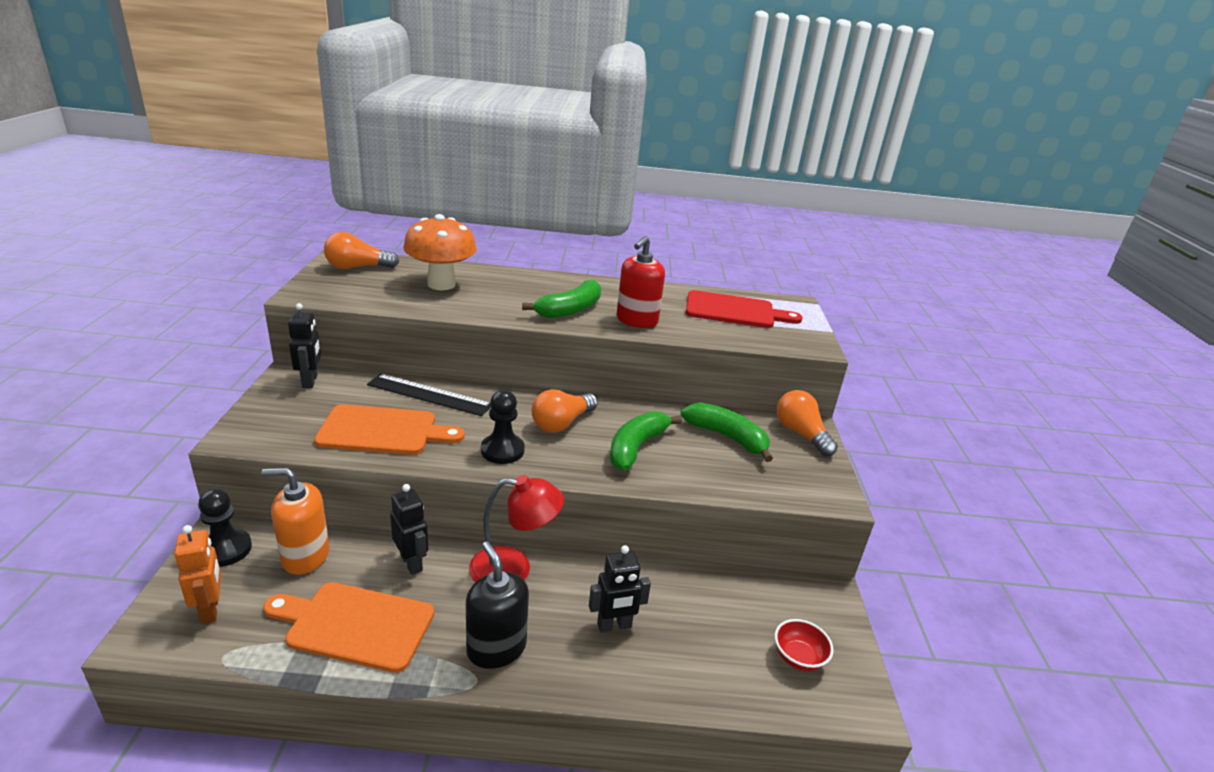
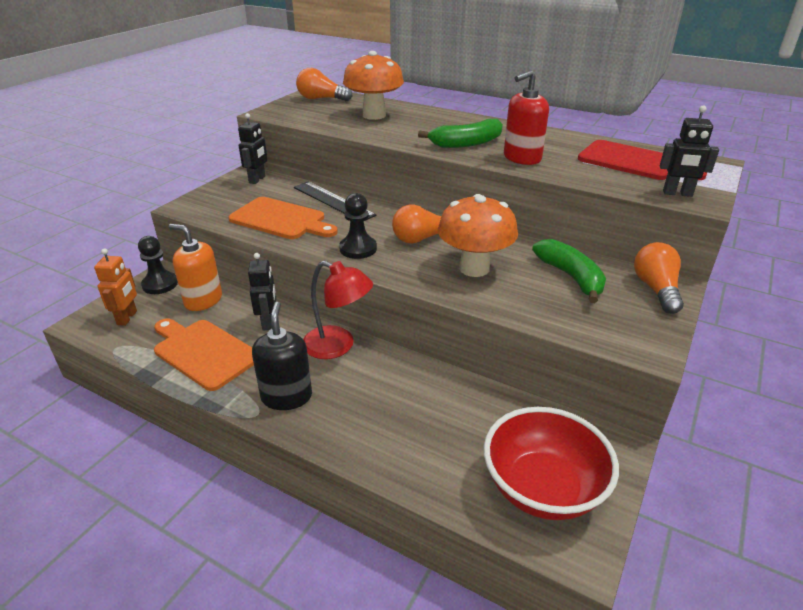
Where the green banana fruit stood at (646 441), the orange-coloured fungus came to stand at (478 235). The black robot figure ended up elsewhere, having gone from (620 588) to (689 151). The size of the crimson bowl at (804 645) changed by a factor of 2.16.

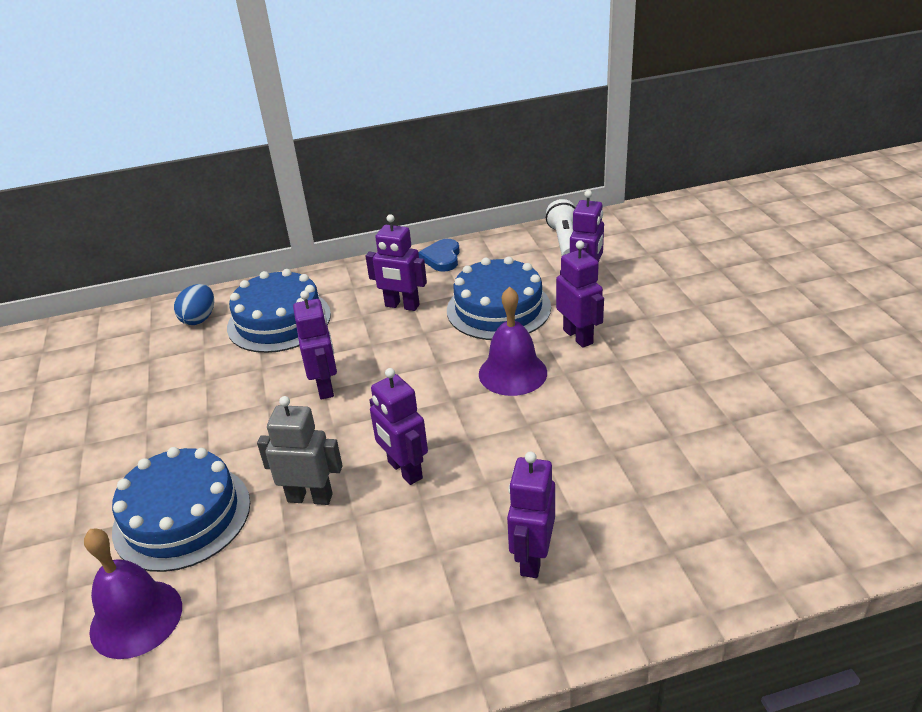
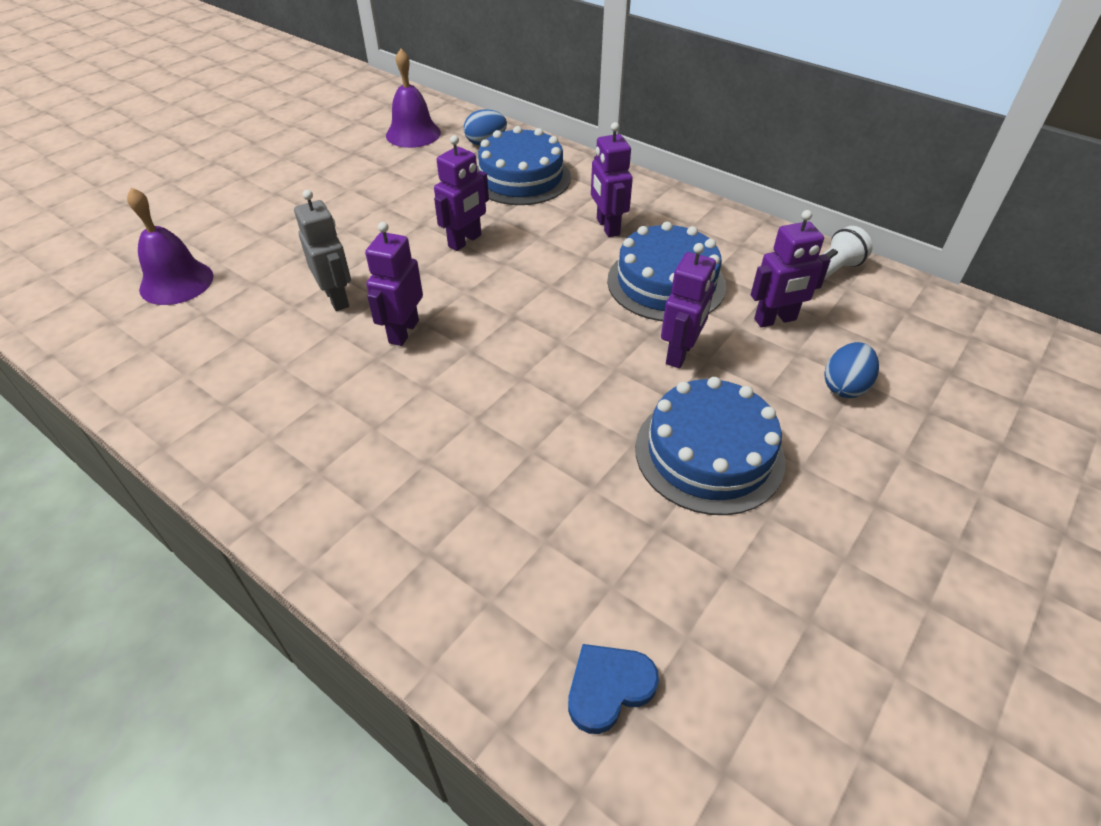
The cobalt love heart ended up elsewhere, having gone from (439 255) to (613 689). The purple bell ended up elsewhere, having gone from (513 341) to (413 98). The cobalt cake ended up elsewhere, having gone from (181 509) to (710 446). The second view lost the purple robot figure at (531 515). The second view gained the cobalt egg shape at (851 370).

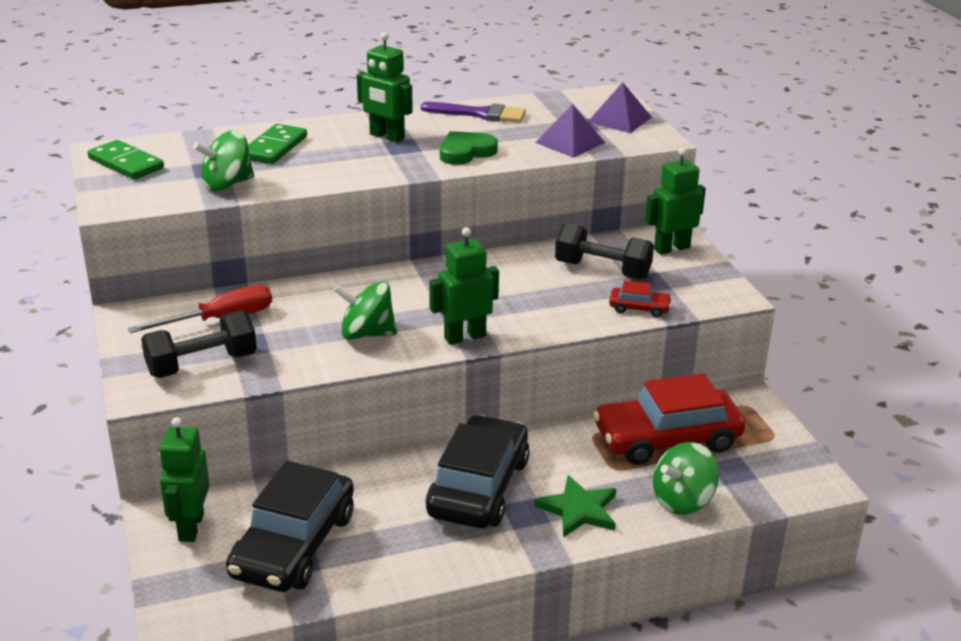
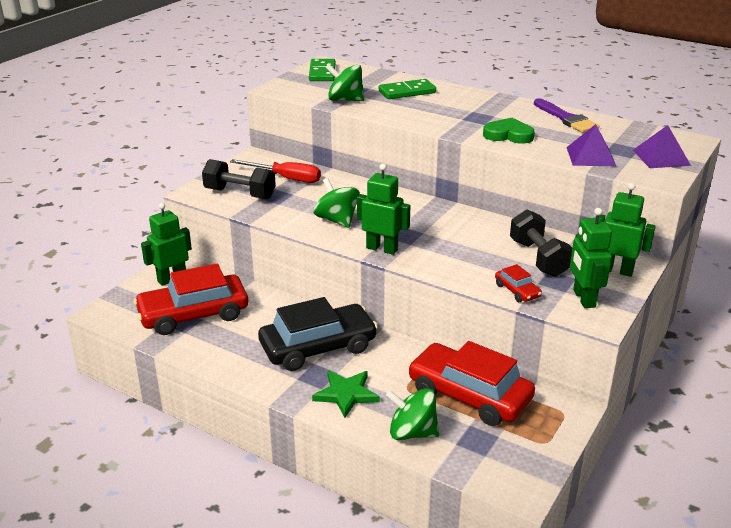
The green robot figure ended up elsewhere, having gone from (385 87) to (591 258). What was the black automobile at (290 526) turned into the crimson automobile at (191 299).

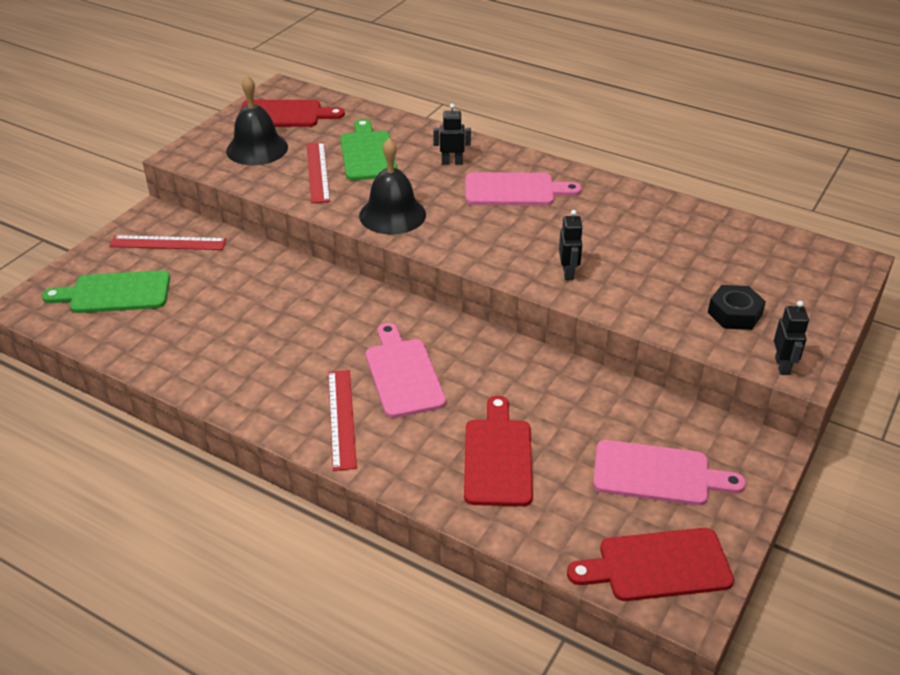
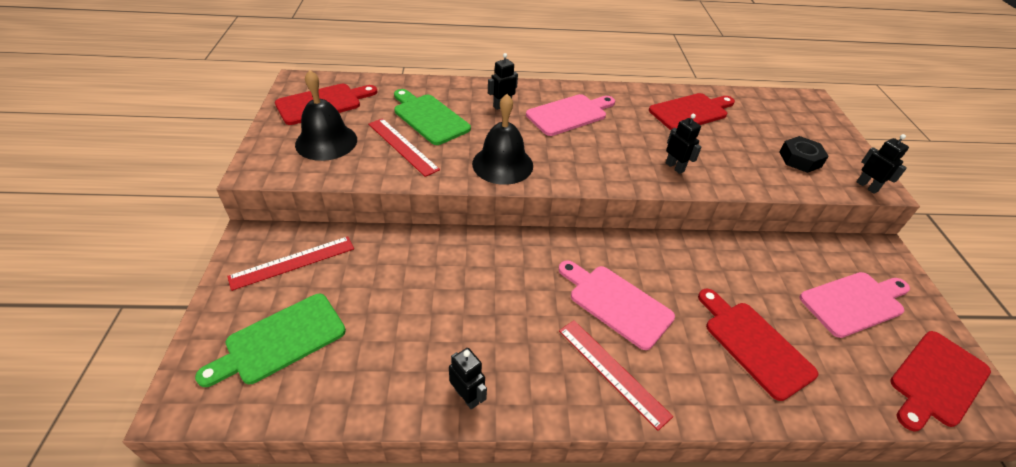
The second view gained the crimson chopping board at (692 111). The second view gained the black robot figure at (468 379).

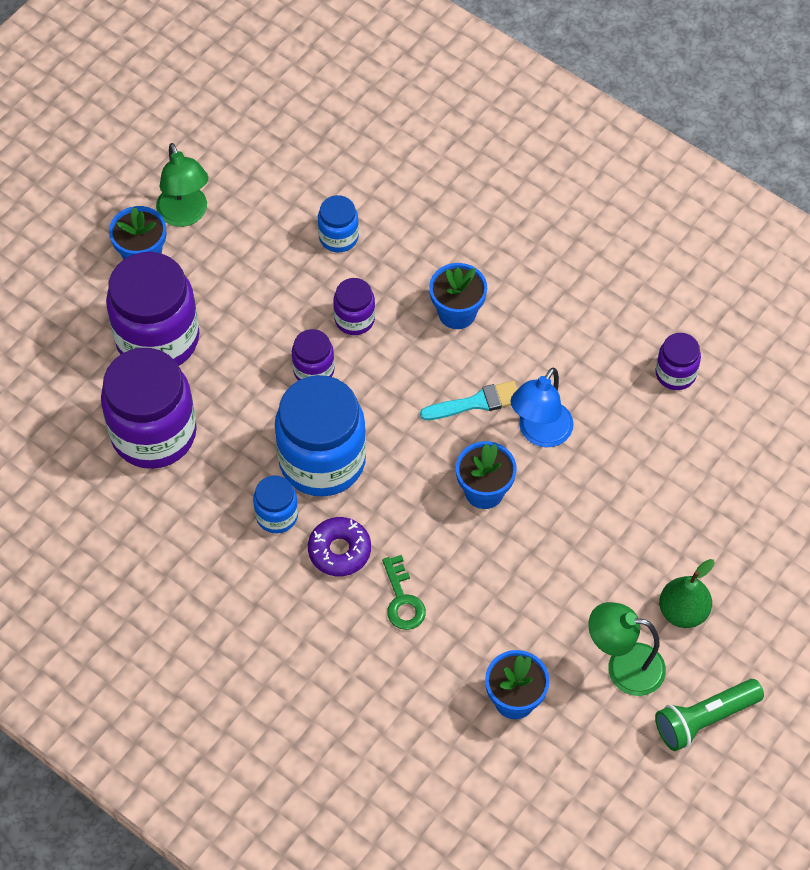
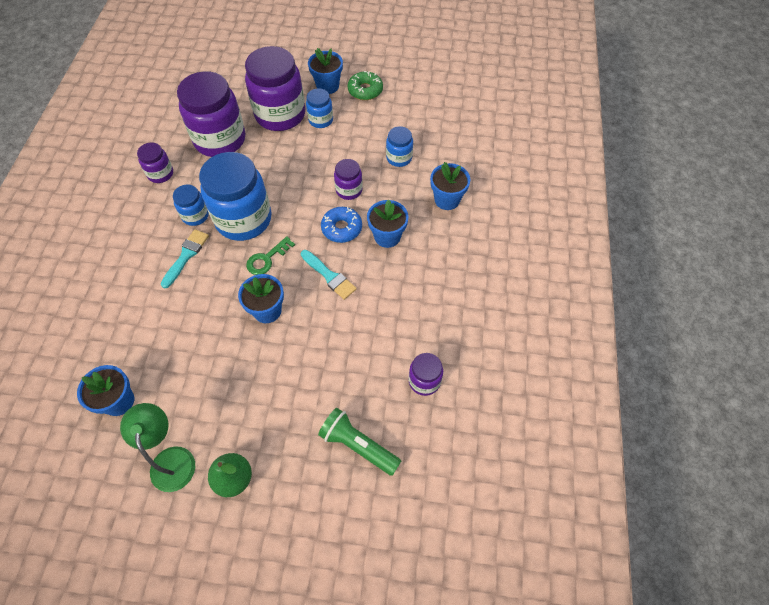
Where the green desk lamp stood at (182 185), the green donut came to stand at (365 85). The purple preserve jar ended up elsewhere, having gone from (313 354) to (155 162). The second view lost the cobalt desk lamp at (542 407). Where the purple donut stood at (339 546), the teal paintbrush came to stand at (185 258). The green door key ended up elsewhere, having gone from (404 592) to (270 255). The green torch ended up elsewhere, having gone from (709 715) to (359 442). The second view gained the cobalt preserve jar at (319 108). The second view gained the cobalt plant pot at (450 186). The second view gained the cobalt donut at (341 225).

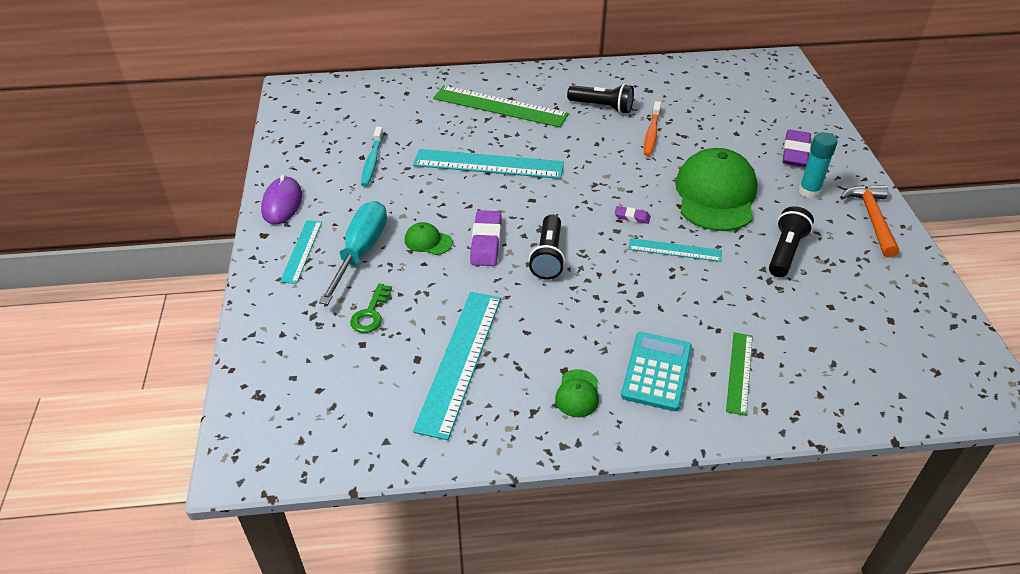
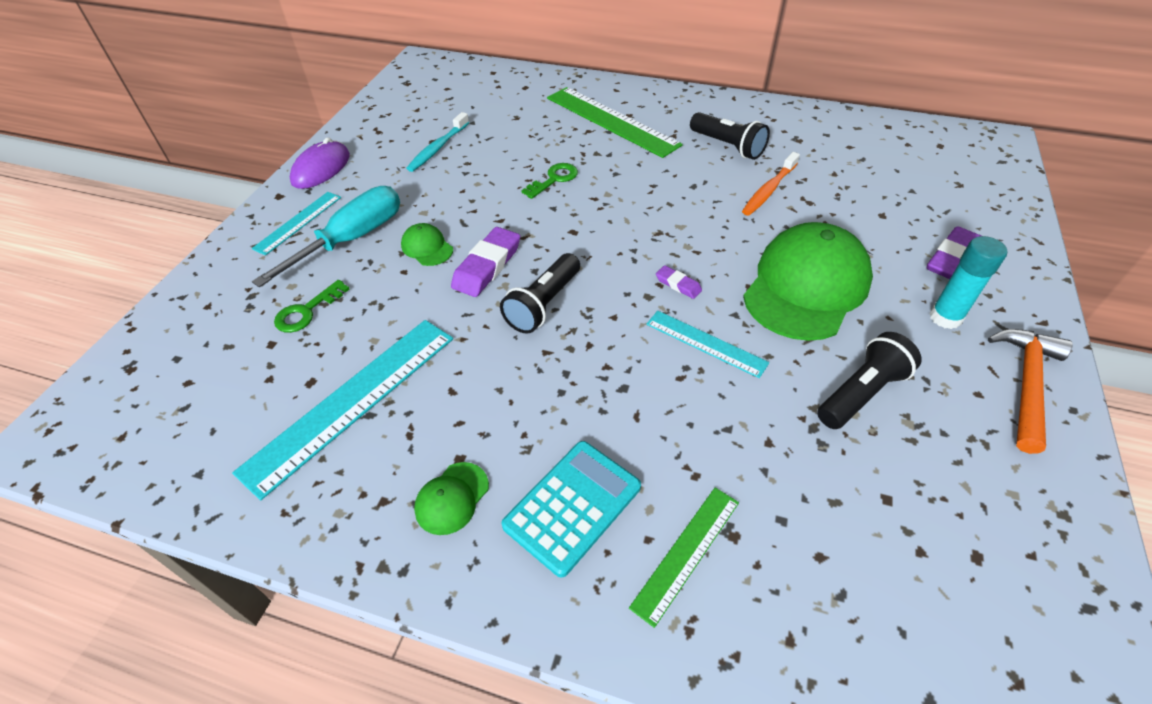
Where the teal ruler stood at (488 164), the green door key came to stand at (549 181).

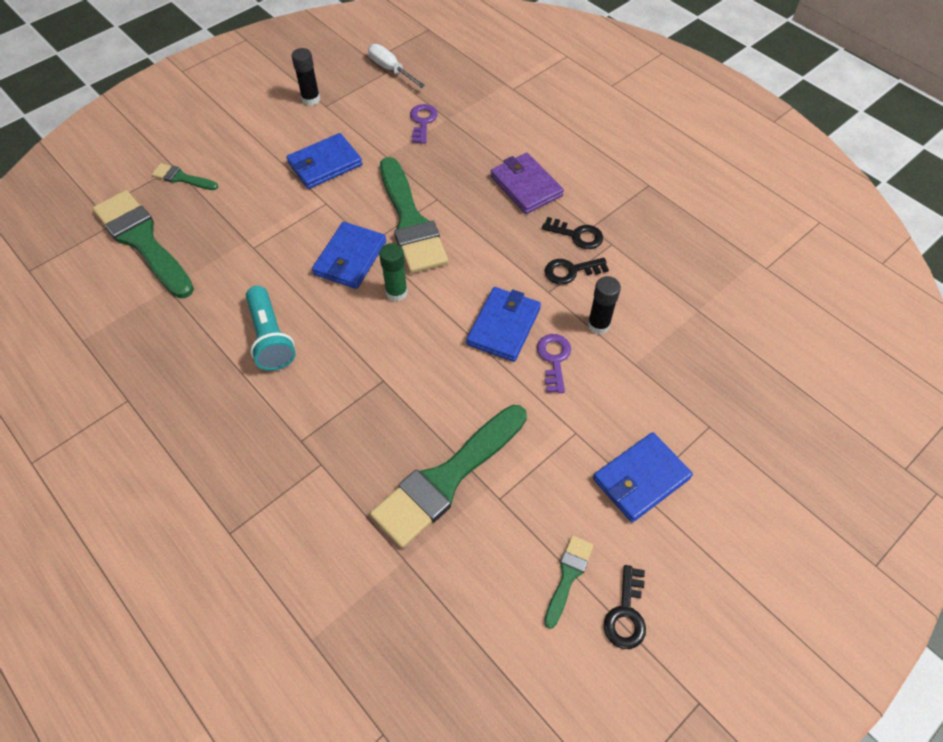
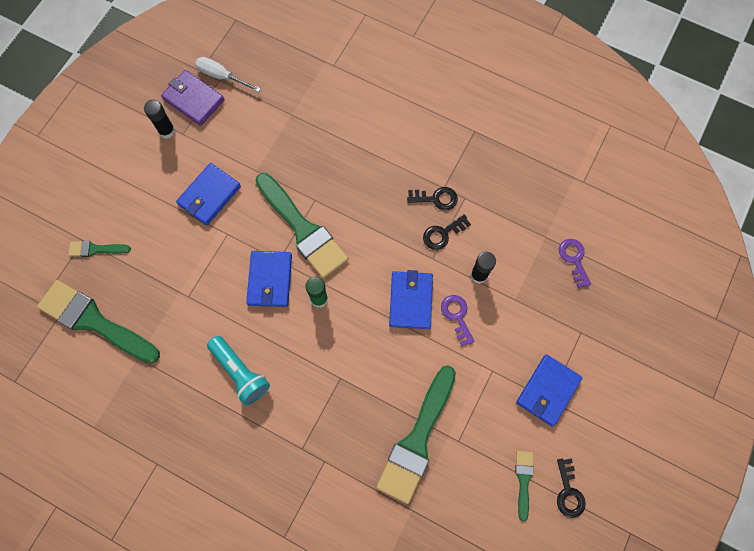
The purple door key ended up elsewhere, having gone from (424 124) to (575 263). The purple wallet ended up elsewhere, having gone from (527 183) to (192 98).

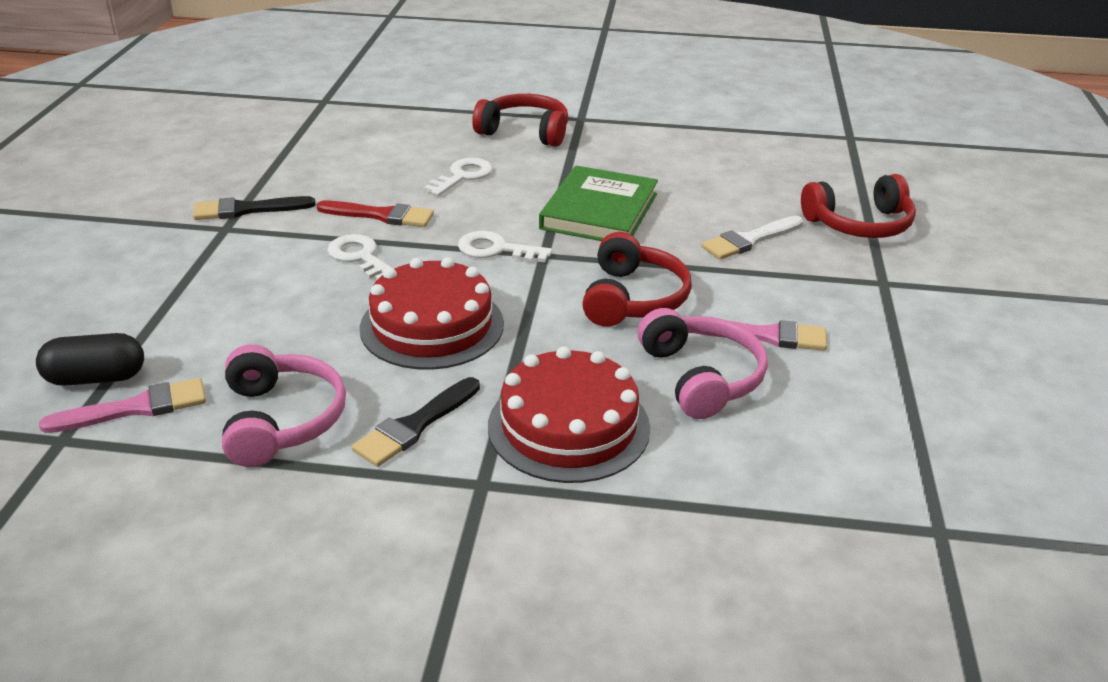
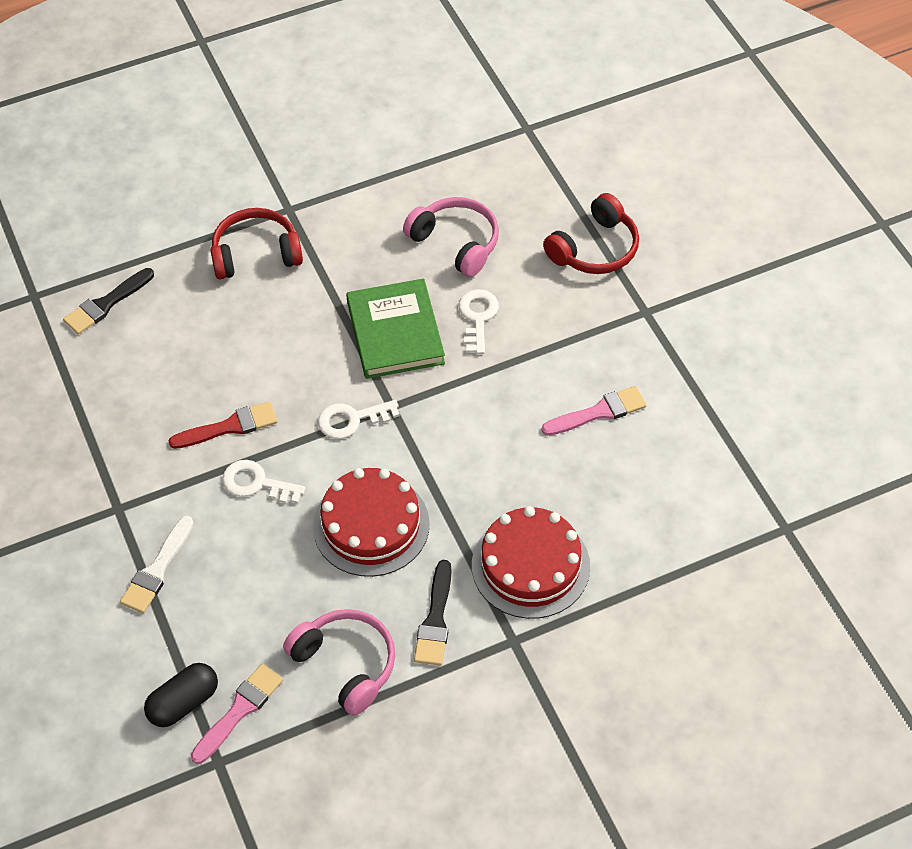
The pure white door key ended up elsewhere, having gone from (458 177) to (479 321). The black paintbrush ended up elsewhere, having gone from (254 208) to (108 301). The pure white paintbrush ended up elsewhere, having gone from (752 238) to (157 564). The second view lost the crimson headphones at (637 279). The rosy headphones ended up elsewhere, having gone from (703 363) to (451 237).

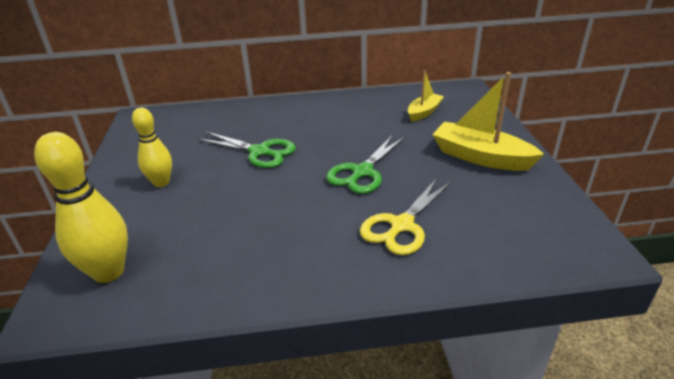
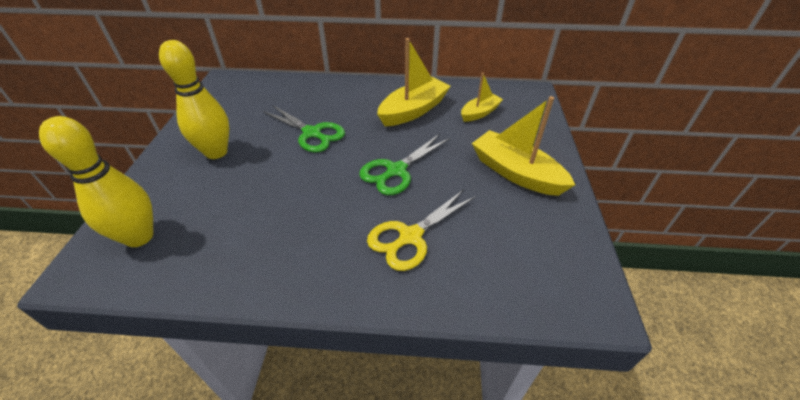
The size of the golden bowling pin at (152 147) changed by a factor of 1.53. The second view gained the golden sailboat at (414 82).

